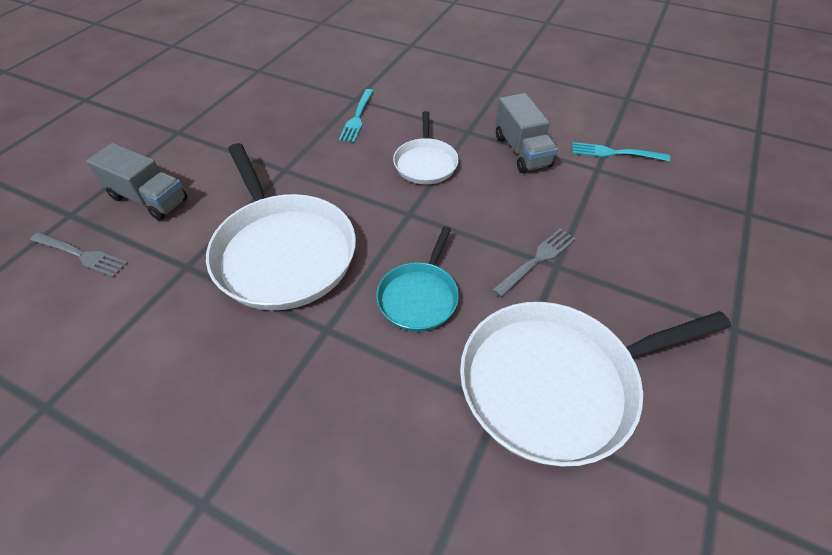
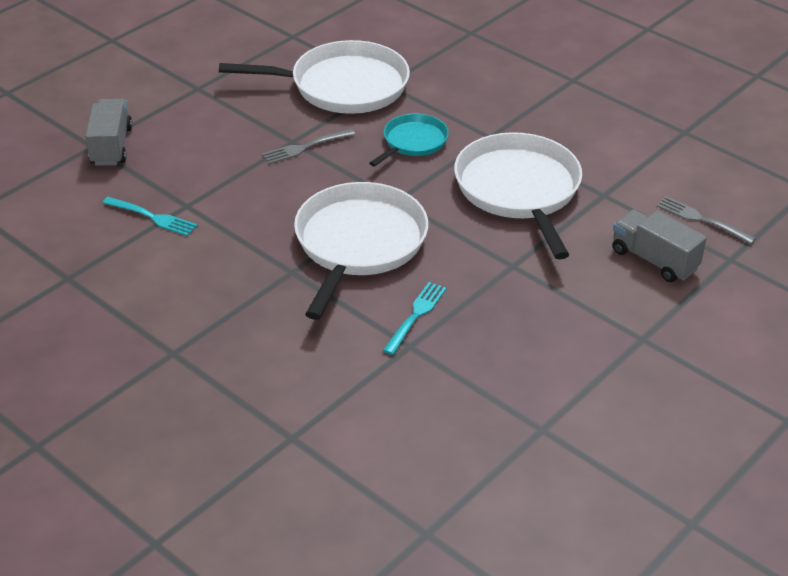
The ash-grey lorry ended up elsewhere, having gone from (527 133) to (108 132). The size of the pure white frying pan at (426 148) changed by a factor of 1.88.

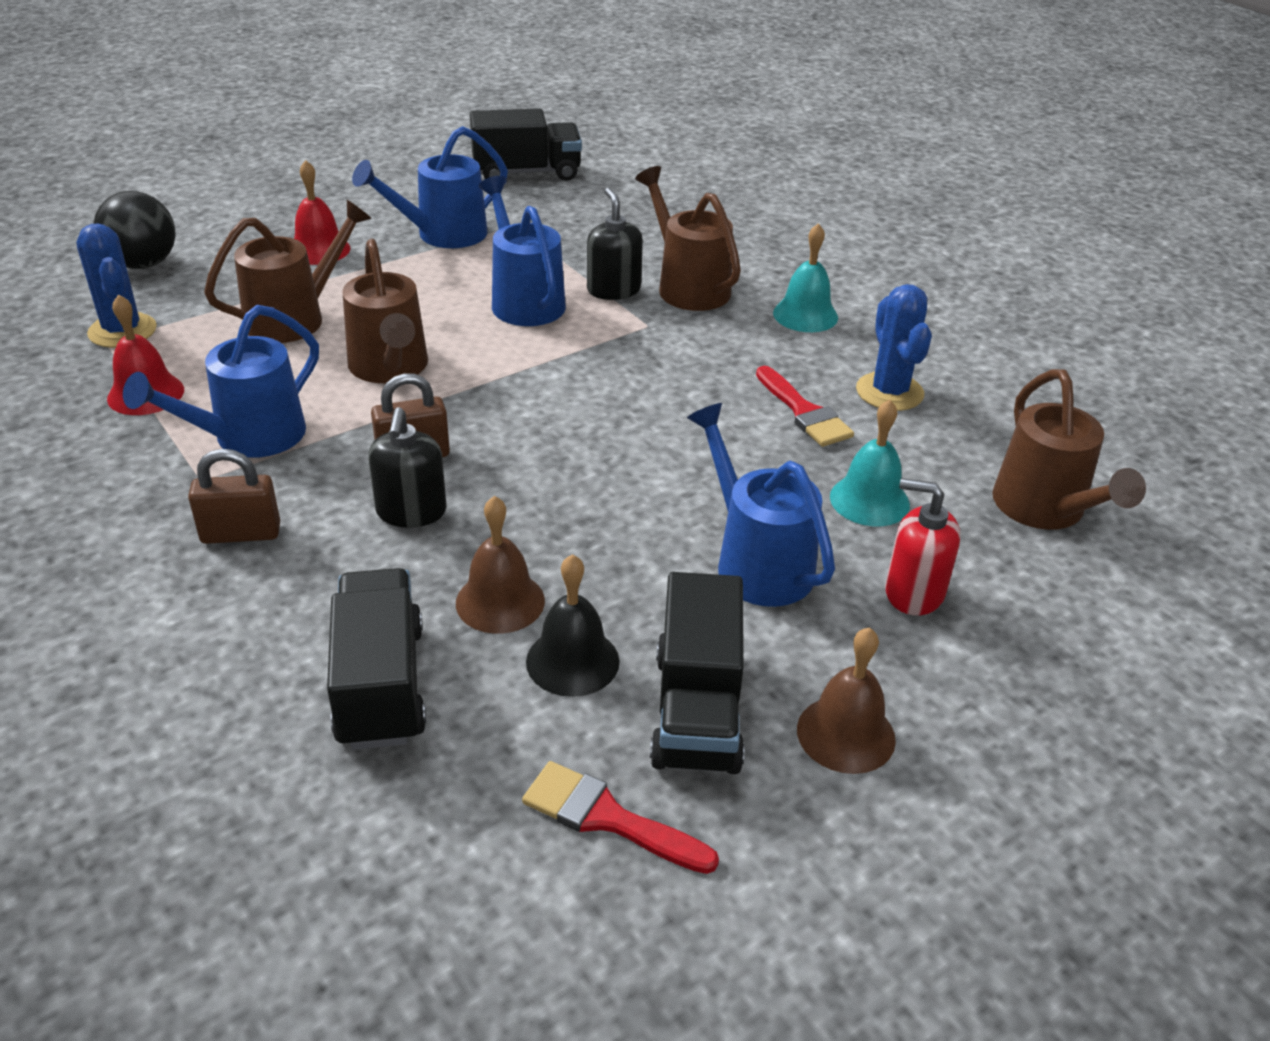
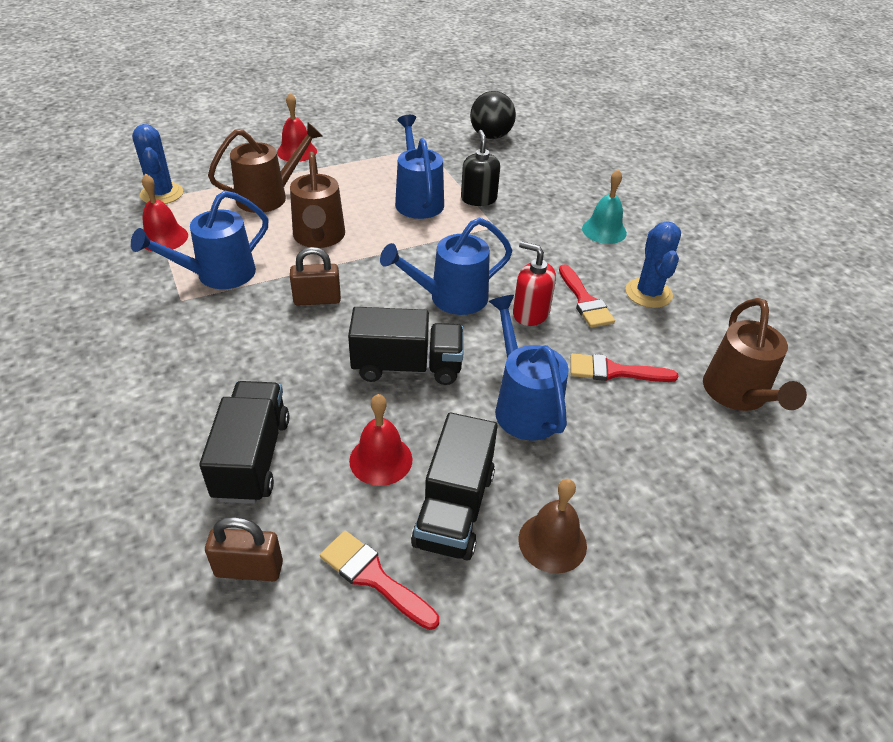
The black lorry ended up elsewhere, having gone from (526 144) to (406 346). The cobalt watering pot ended up elsewhere, having gone from (430 187) to (446 266). The second view lost the brown watering pot at (688 238). The black ball ended up elsewhere, having gone from (134 230) to (493 115). Where the teal bell stood at (870 463), the crimson paintbrush came to stand at (624 367). The second view lost the black pump bottle at (407 467). The brown padlock ended up elsewhere, having gone from (234 496) to (244 549). The crimson pump bottle ended up elsewhere, having gone from (923 546) to (534 283). The second view lost the brown bell at (500 565). What was the black bell at (573 625) turned into the crimson bell at (381 440).

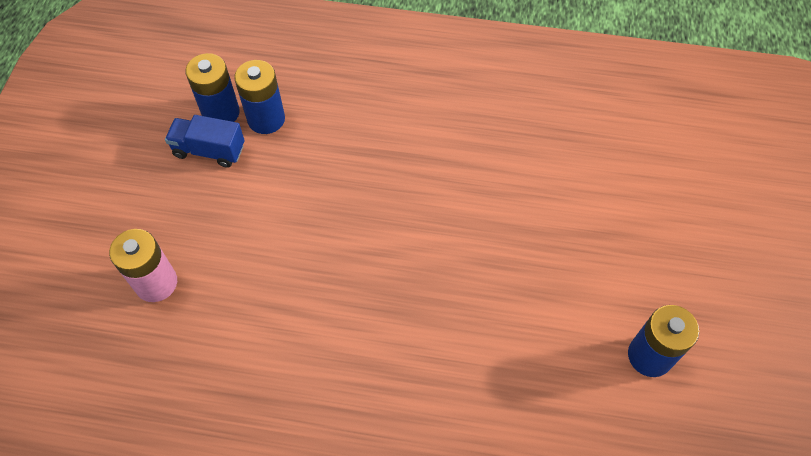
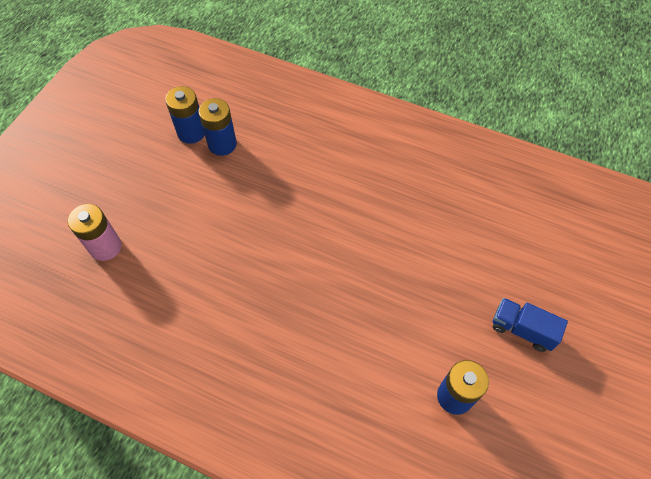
The cobalt lorry ended up elsewhere, having gone from (205 141) to (530 325).

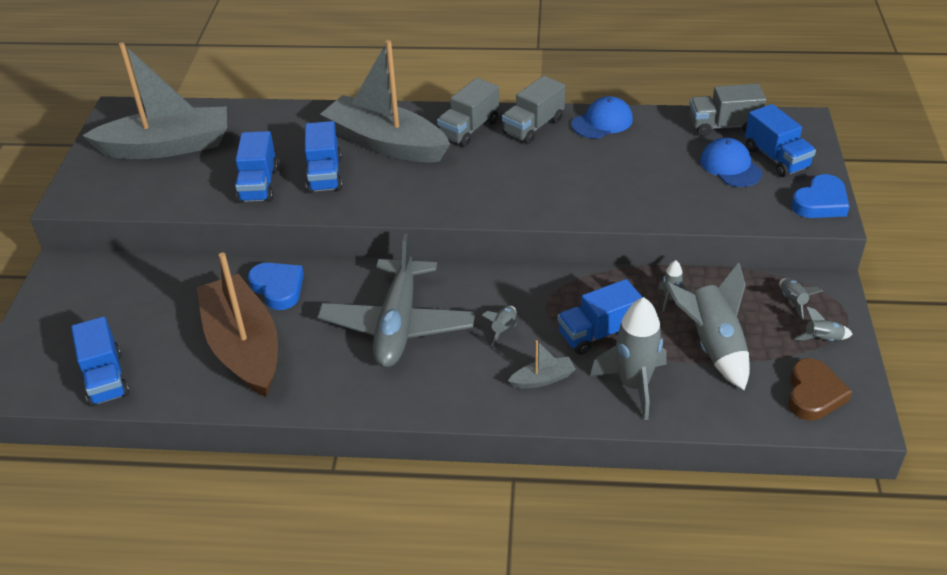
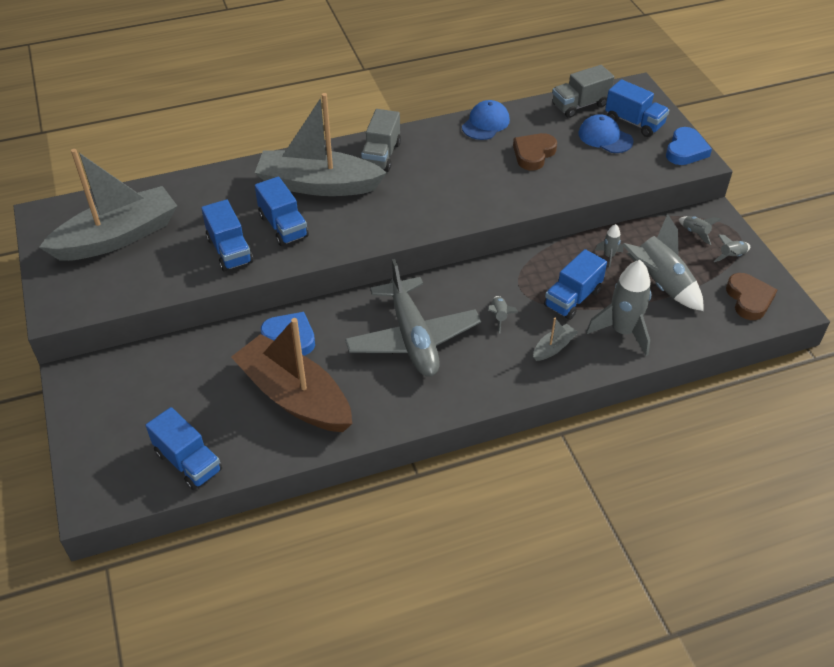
The second view lost the ash-grey lorry at (533 109). The second view gained the brown love heart at (535 152).

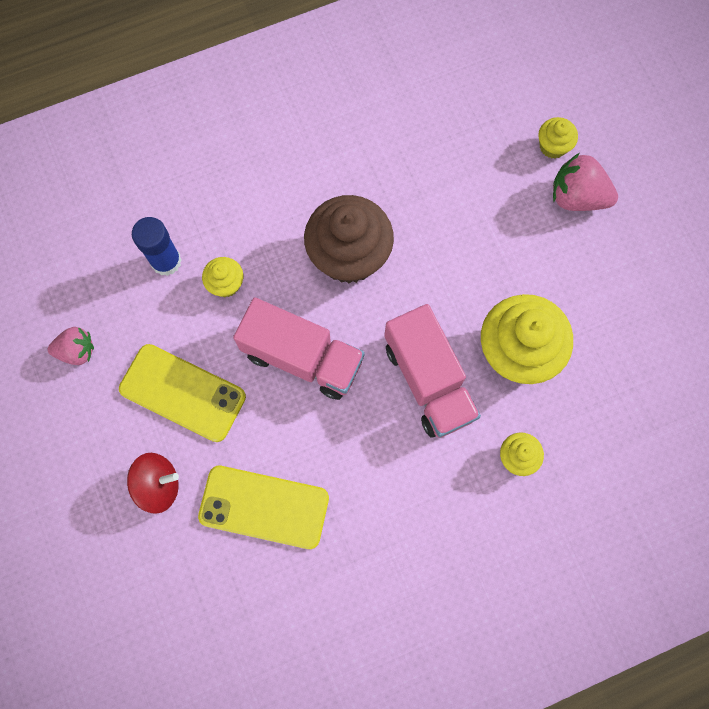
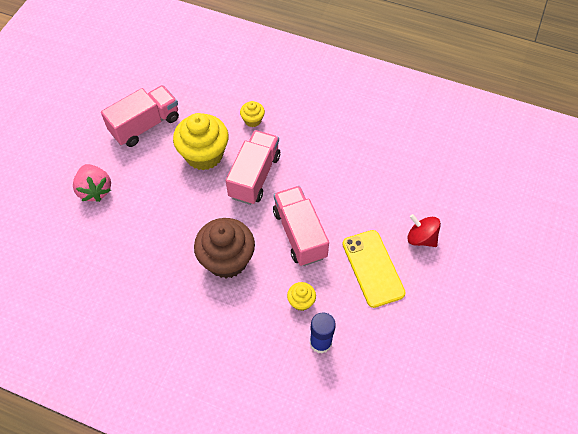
The second view lost the golden fairy cake at (558 138). The second view lost the rosy berry at (70 346). The second view lost the golden mobile phone at (263 507). The second view gained the rosy lorry at (140 116).

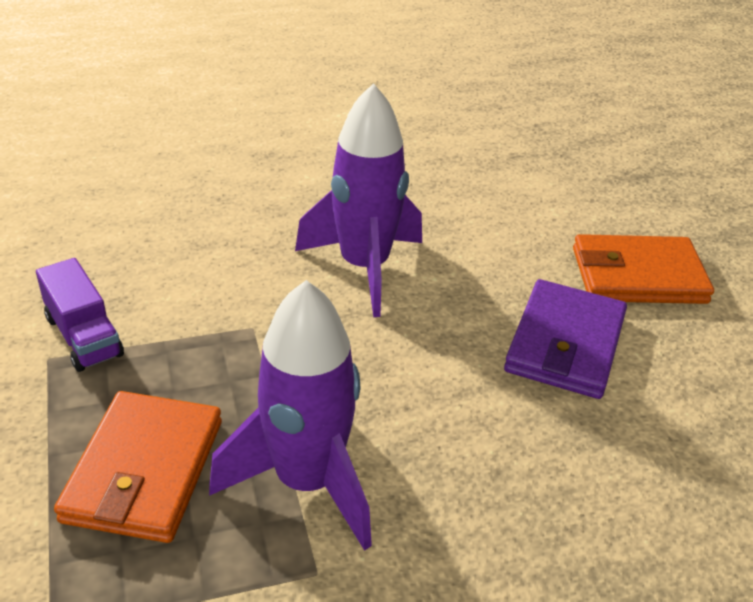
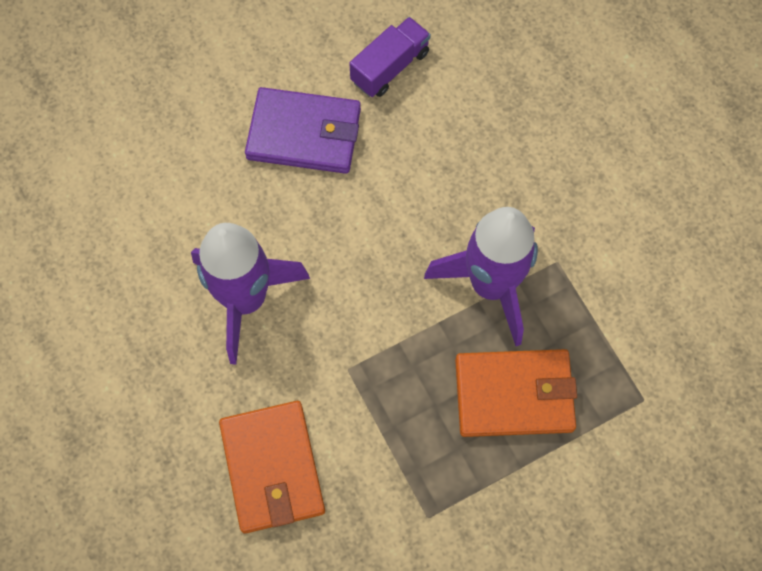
The orange-coloured wallet ended up elsewhere, having gone from (643 269) to (272 467). The purple lorry ended up elsewhere, having gone from (80 315) to (390 57).

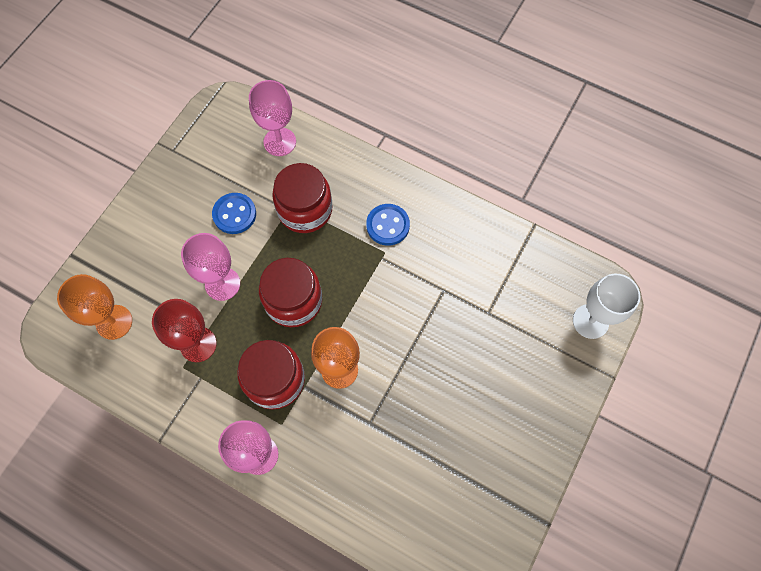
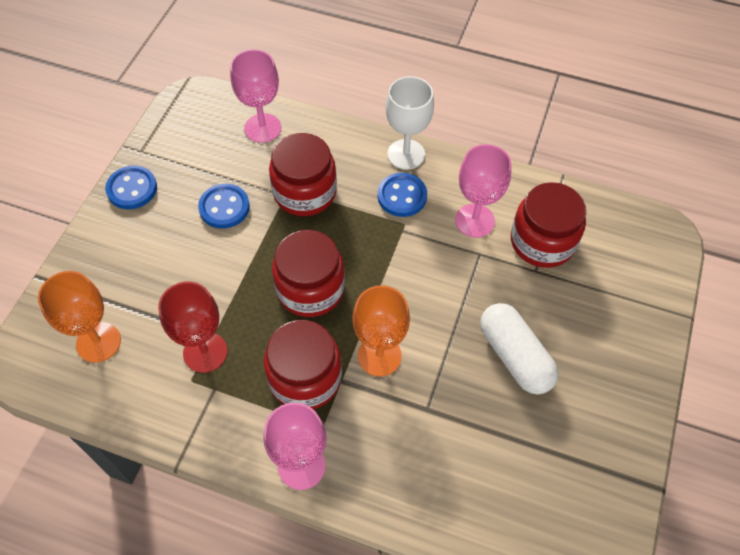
The rosy wine glass ended up elsewhere, having gone from (210 267) to (483 190). The pure white wine glass ended up elsewhere, having gone from (606 306) to (410 123). The second view gained the cobalt sewing button at (131 187). The second view gained the crimson preserve jar at (548 225). The second view gained the pure white pill shape at (519 348).

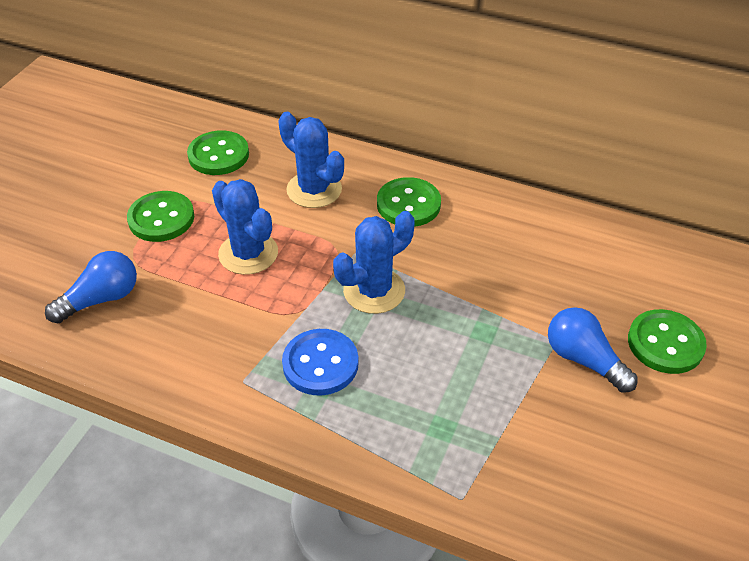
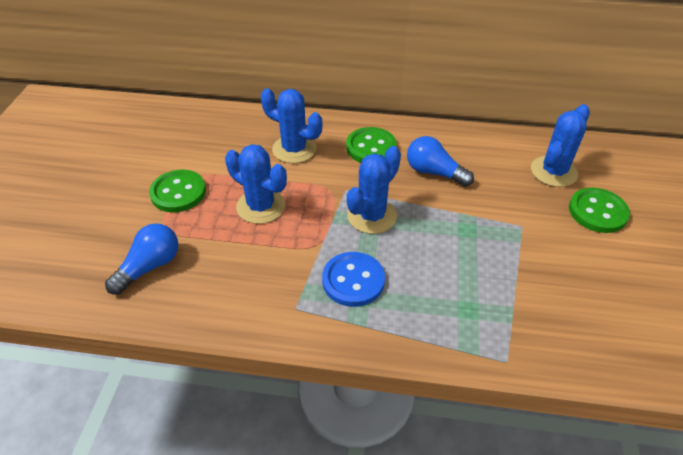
The second view lost the green sewing button at (218 152). The cobalt bulb ended up elsewhere, having gone from (593 350) to (440 161). The second view gained the cobalt prickly plant at (560 145).

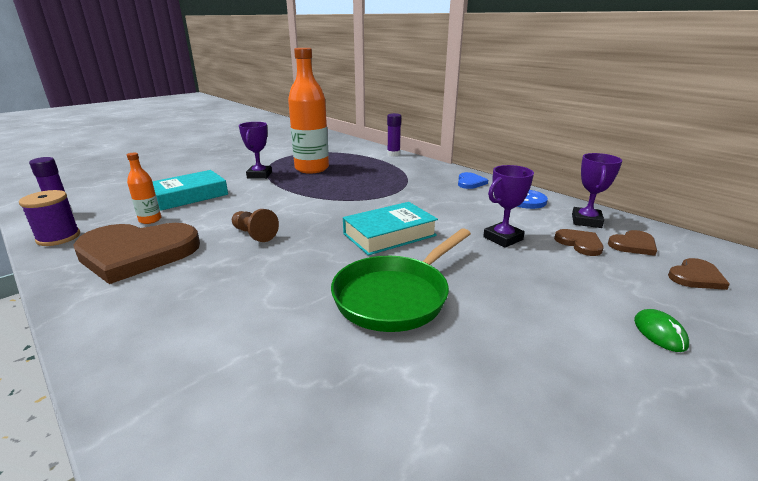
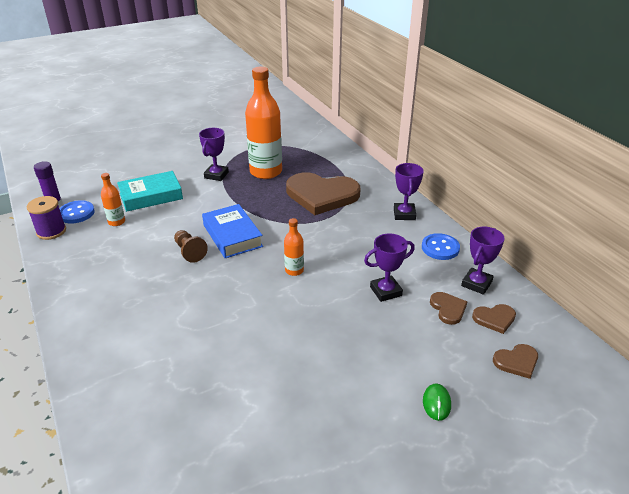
The second view lost the purple glue stick at (394 134). Where the cobalt love heart stood at (473 180), the purple trophy came to stand at (409 191). Where the teal book stood at (390 228), the orange-coloured flask came to stand at (294 247). The brown love heart ended up elsewhere, having gone from (136 253) to (323 193). The second view lost the green frying pan at (401 280). The second view gained the cobalt sewing button at (77 212). The second view gained the cobalt book at (232 231).

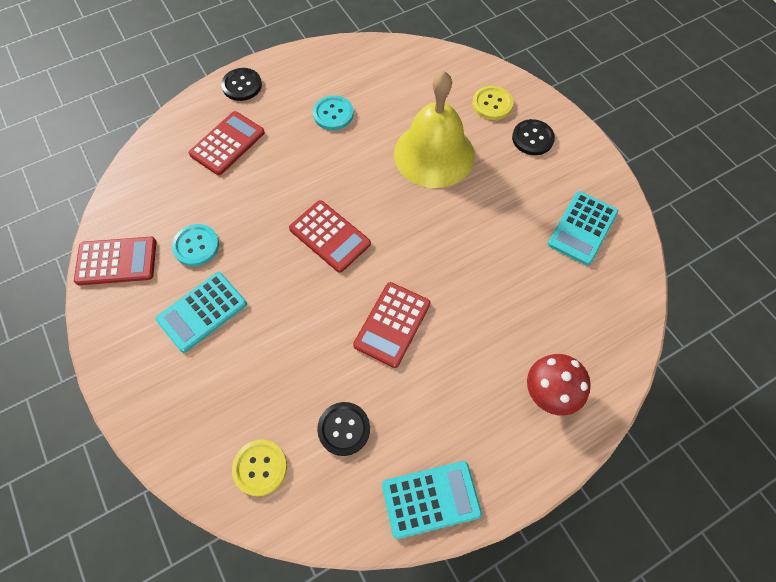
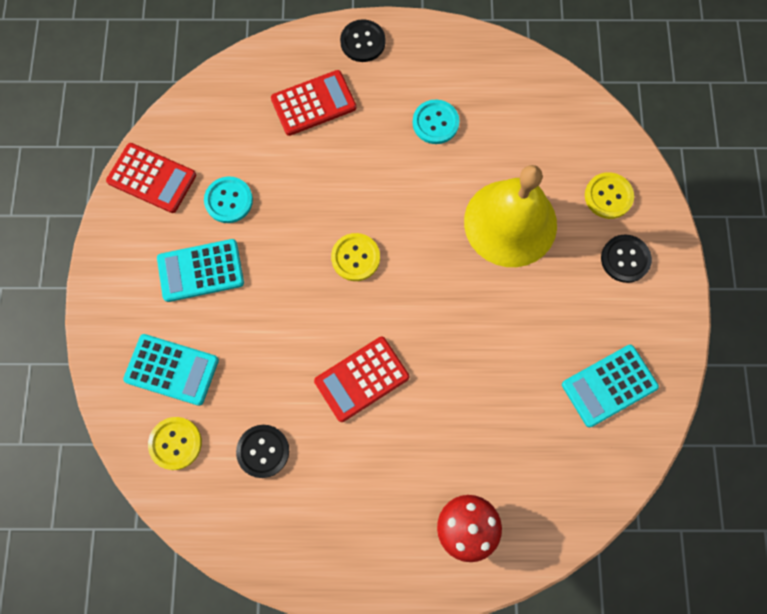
Where the crimson adding machine stood at (330 236), the golden sewing button came to stand at (355 257). The teal adding machine ended up elsewhere, having gone from (432 500) to (171 370).

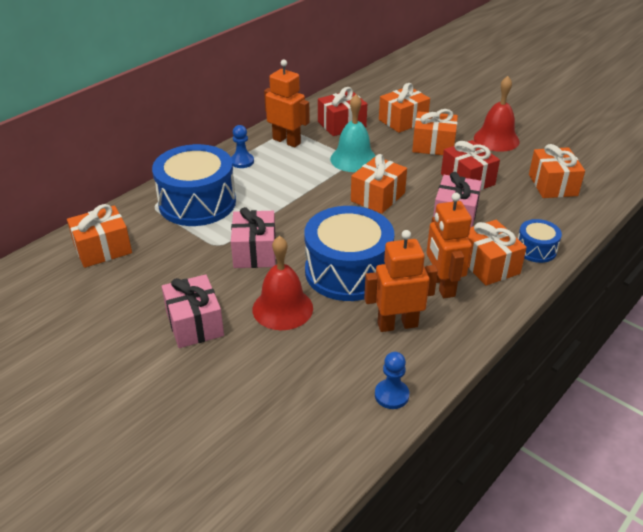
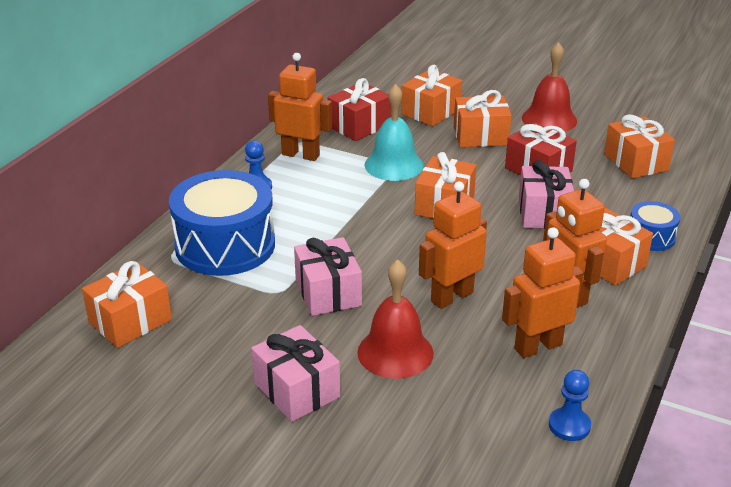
Where the cobalt drum stood at (349 253), the orange-coloured robot figure came to stand at (453 245).

